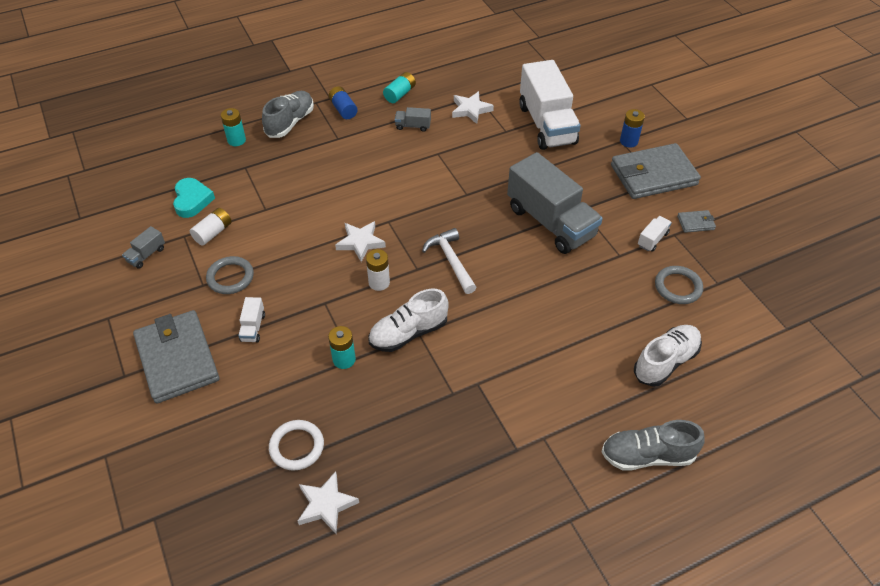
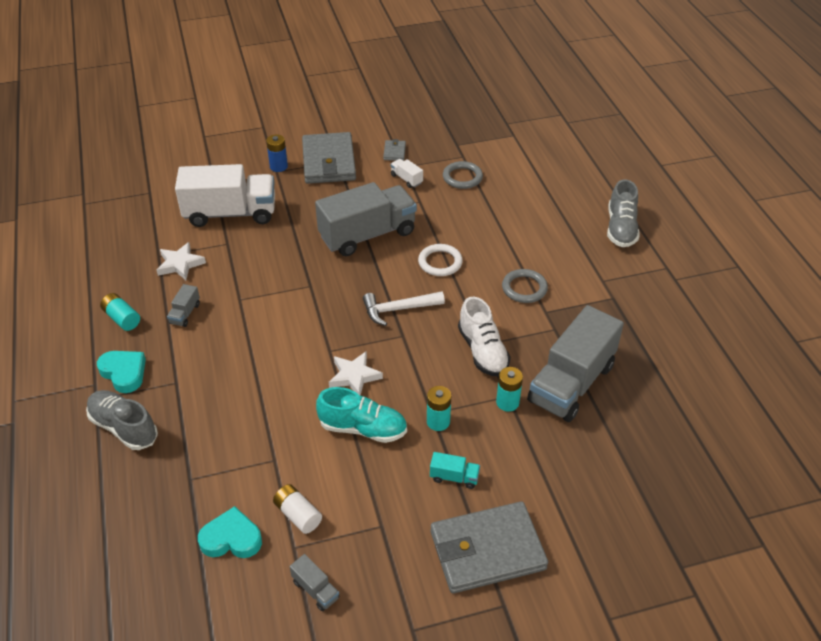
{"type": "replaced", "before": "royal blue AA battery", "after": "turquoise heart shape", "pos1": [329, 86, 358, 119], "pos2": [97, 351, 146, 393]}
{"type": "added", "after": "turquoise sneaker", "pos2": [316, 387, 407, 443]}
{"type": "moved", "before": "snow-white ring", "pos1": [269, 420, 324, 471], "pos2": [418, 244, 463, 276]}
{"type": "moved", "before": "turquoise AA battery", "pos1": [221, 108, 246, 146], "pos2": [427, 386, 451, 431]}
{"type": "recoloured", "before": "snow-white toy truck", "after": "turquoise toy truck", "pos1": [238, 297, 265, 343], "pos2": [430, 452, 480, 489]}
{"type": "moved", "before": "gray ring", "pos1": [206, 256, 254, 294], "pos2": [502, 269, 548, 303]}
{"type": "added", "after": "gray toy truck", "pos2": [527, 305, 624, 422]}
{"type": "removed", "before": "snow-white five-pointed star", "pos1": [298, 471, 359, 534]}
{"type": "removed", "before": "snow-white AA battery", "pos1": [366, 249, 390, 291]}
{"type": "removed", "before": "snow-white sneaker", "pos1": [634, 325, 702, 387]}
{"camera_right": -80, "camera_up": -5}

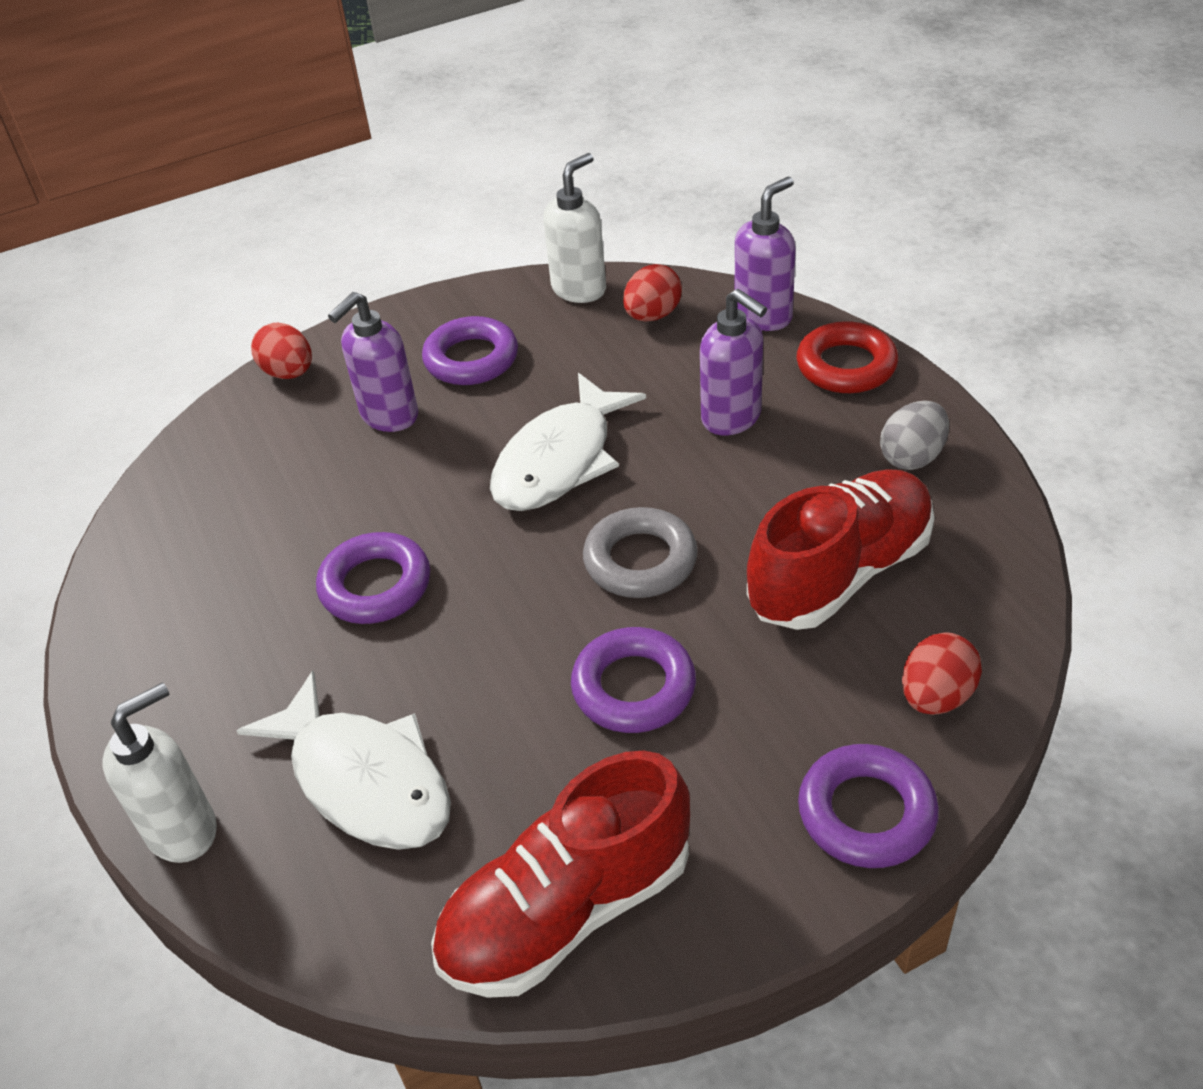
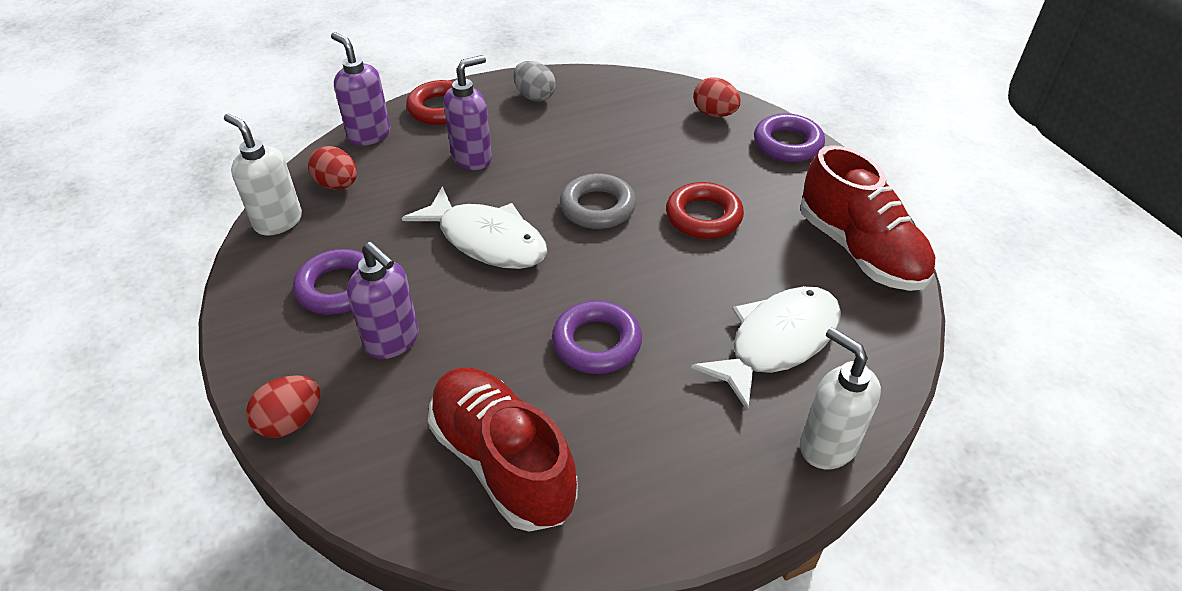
{"type": "moved", "before": "red sneaker", "pos1": [747, 469, 934, 630], "pos2": [428, 368, 578, 532]}
{"type": "recoloured", "before": "royal purple ring", "after": "red ring", "pos1": [571, 627, 696, 733], "pos2": [666, 182, 744, 239]}
{"camera_right": -90, "camera_up": 0}

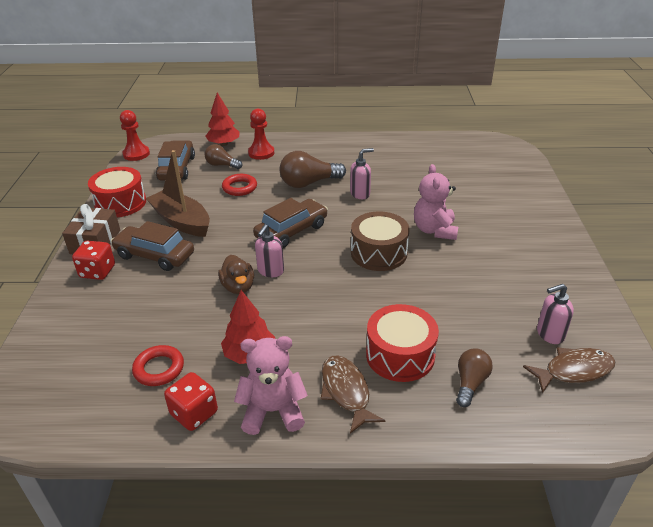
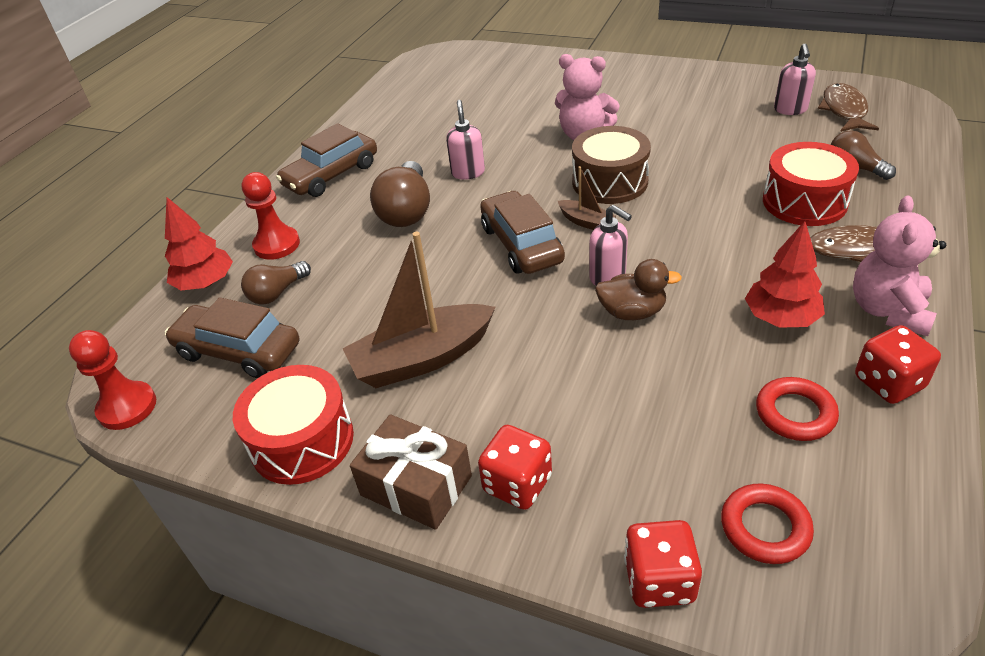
{"type": "moved", "before": "dark brown toy car", "pos1": [111, 221, 194, 271], "pos2": [276, 123, 377, 197]}
{"type": "added", "after": "dark brown boat", "pos2": [558, 166, 616, 230]}
{"type": "added", "after": "red game die", "pos2": [624, 520, 702, 608]}
{"type": "moved", "before": "red ring", "pos1": [222, 174, 257, 196], "pos2": [721, 484, 814, 564]}
{"camera_right": -65, "camera_up": 5}

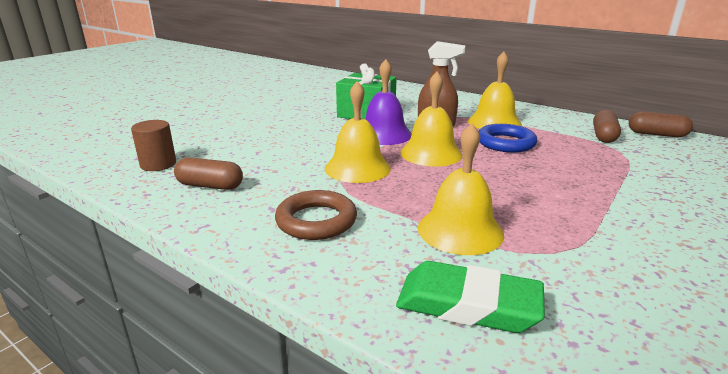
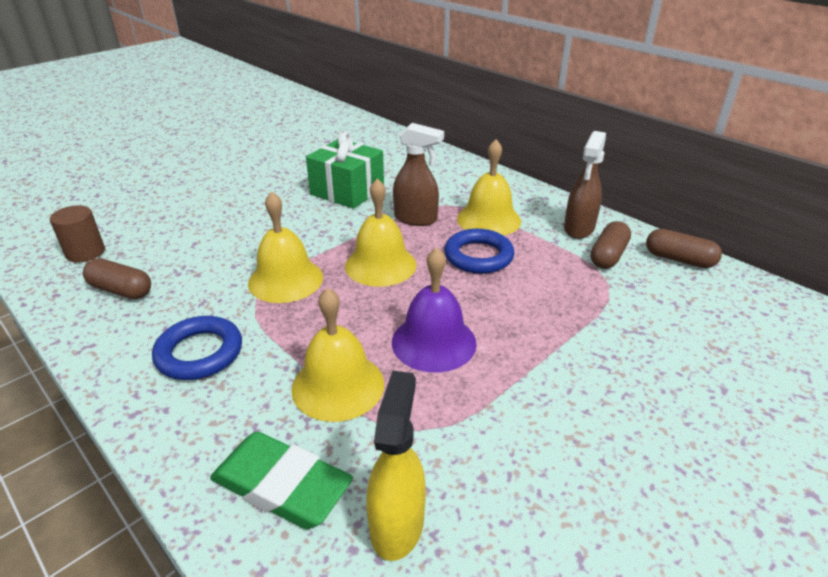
{"type": "recoloured", "before": "dark brown ring", "after": "royal blue ring", "pos1": [275, 190, 357, 240], "pos2": [152, 316, 242, 380]}
{"type": "added", "after": "bright yellow sprayer", "pos2": [366, 371, 426, 561]}
{"type": "moved", "before": "royal purple bell", "pos1": [366, 59, 412, 145], "pos2": [392, 247, 477, 373]}
{"type": "added", "after": "dark brown sprayer", "pos2": [564, 131, 606, 239]}
{"camera_right": 10, "camera_up": 10}

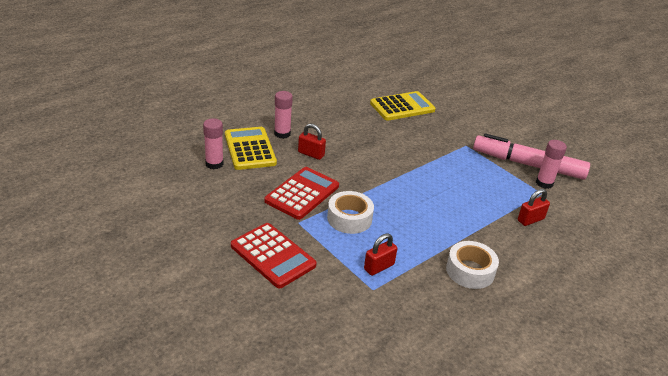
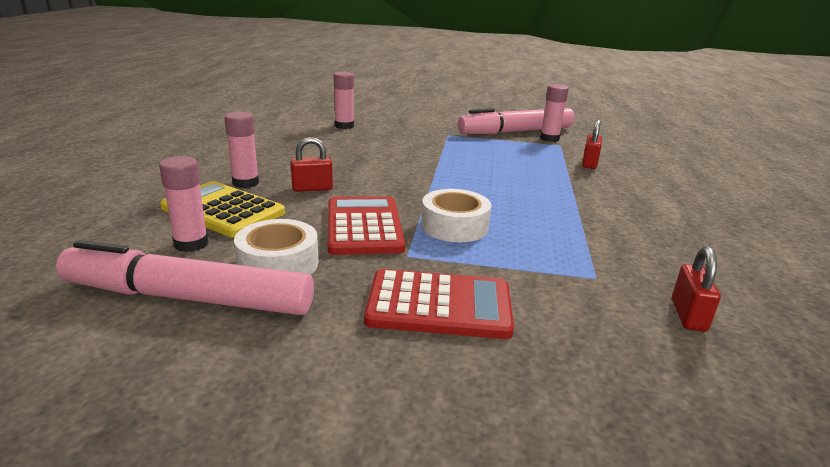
{"type": "added", "after": "rose-pink felt pen", "pos2": [56, 240, 314, 315]}
{"type": "moved", "before": "snow-white tape", "pos1": [446, 241, 499, 289], "pos2": [234, 219, 318, 275]}
{"type": "replaced", "before": "bright yellow adding machine", "after": "rose-pink glue stick", "pos1": [370, 91, 436, 121], "pos2": [334, 72, 354, 129]}
{"type": "moved", "before": "red lock", "pos1": [364, 233, 397, 276], "pos2": [672, 246, 721, 332]}
{"camera_right": -40, "camera_up": -10}

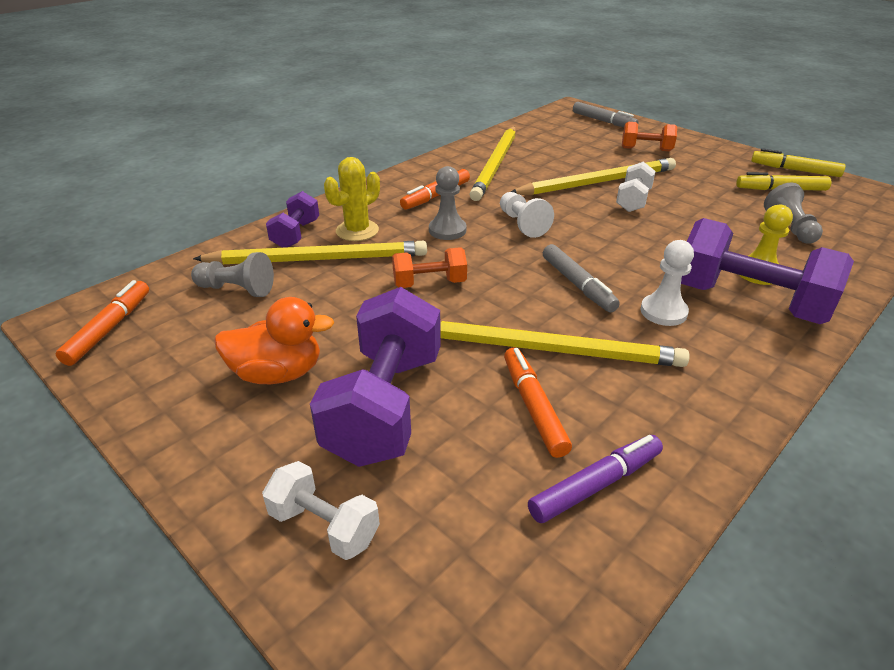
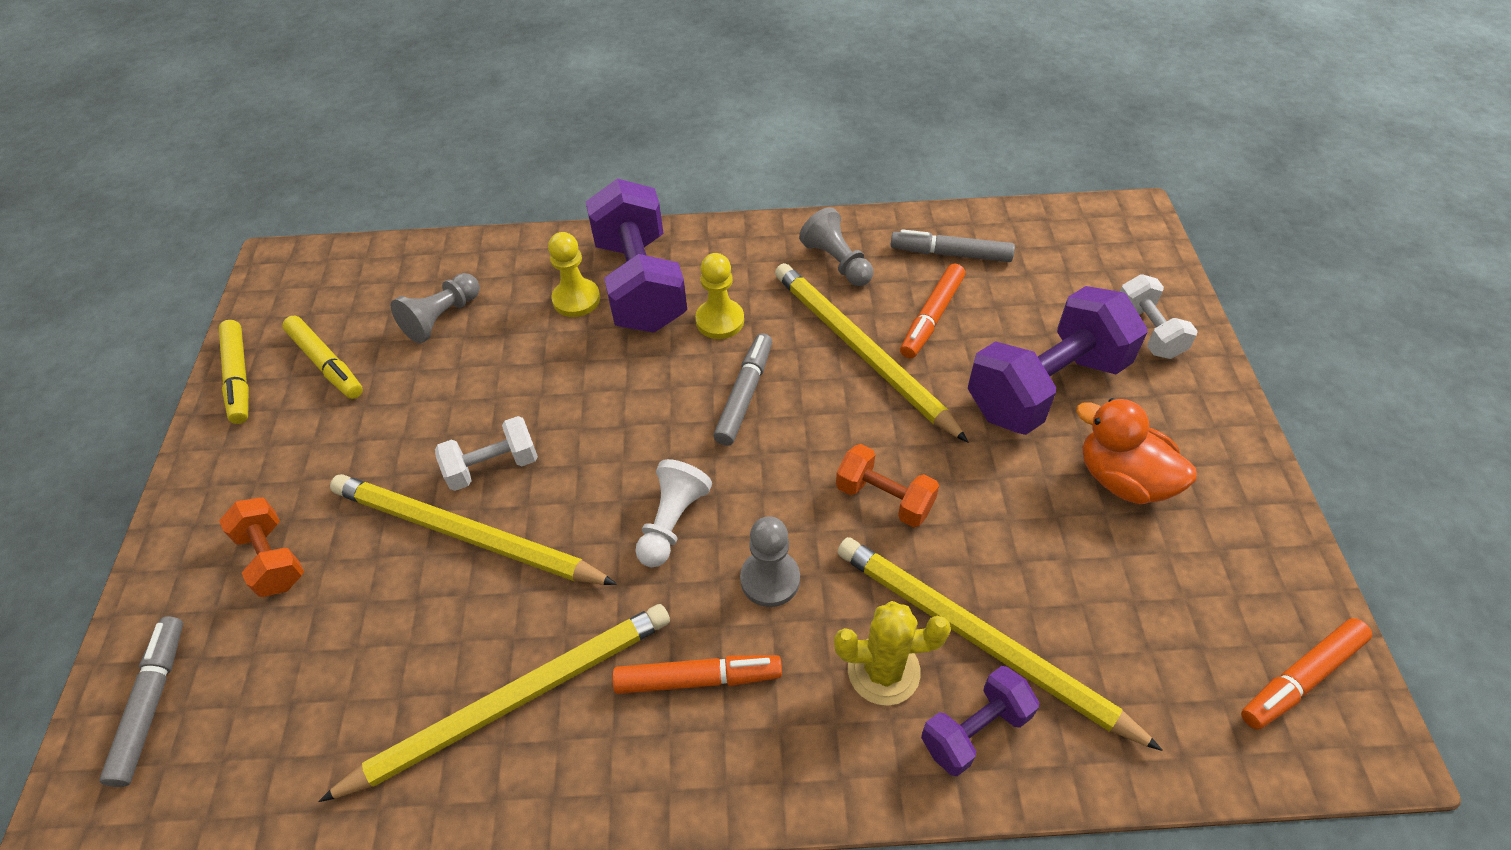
{"type": "recoloured", "before": "snow-white game pawn", "after": "bright yellow game pawn", "pos1": [640, 240, 694, 326], "pos2": [695, 253, 744, 339]}
{"type": "moved", "before": "gray game pawn", "pos1": [191, 252, 274, 297], "pos2": [799, 207, 873, 286]}
{"type": "recoloured", "before": "royal purple felt pen", "after": "gray felt pen", "pos1": [528, 435, 663, 523], "pos2": [891, 229, 1015, 262]}
{"camera_right": -135, "camera_up": 15}

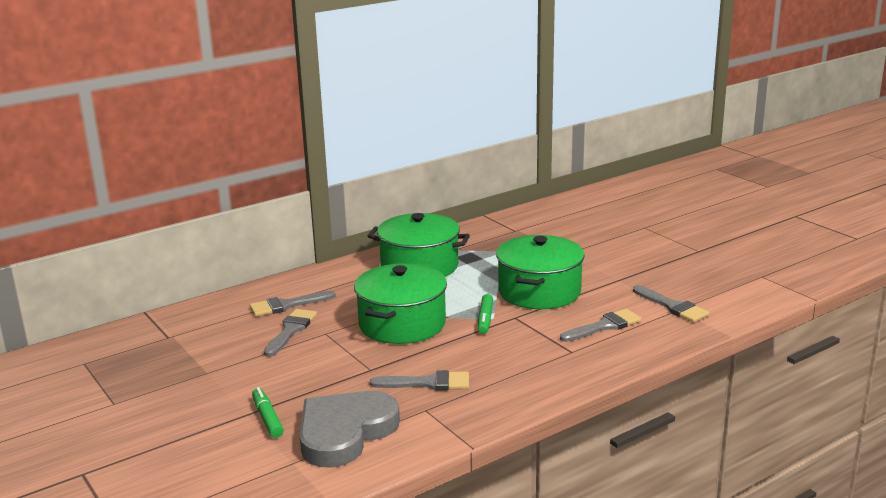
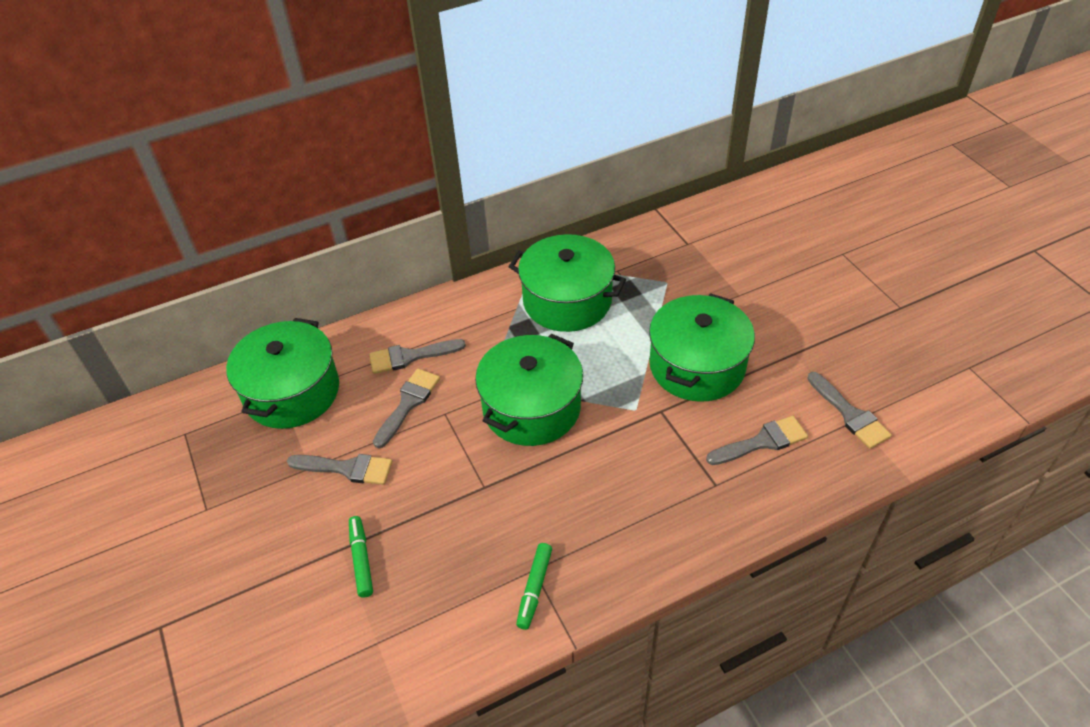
{"type": "added", "after": "leaf-green stockpot", "pos2": [226, 318, 339, 429]}
{"type": "moved", "before": "gray paint brush", "pos1": [370, 370, 469, 391], "pos2": [287, 454, 392, 485]}
{"type": "moved", "before": "leaf-green felt pen", "pos1": [478, 294, 493, 334], "pos2": [516, 543, 552, 630]}
{"type": "removed", "before": "gray heart shape", "pos1": [300, 391, 400, 468]}
{"camera_right": 10, "camera_up": 25}

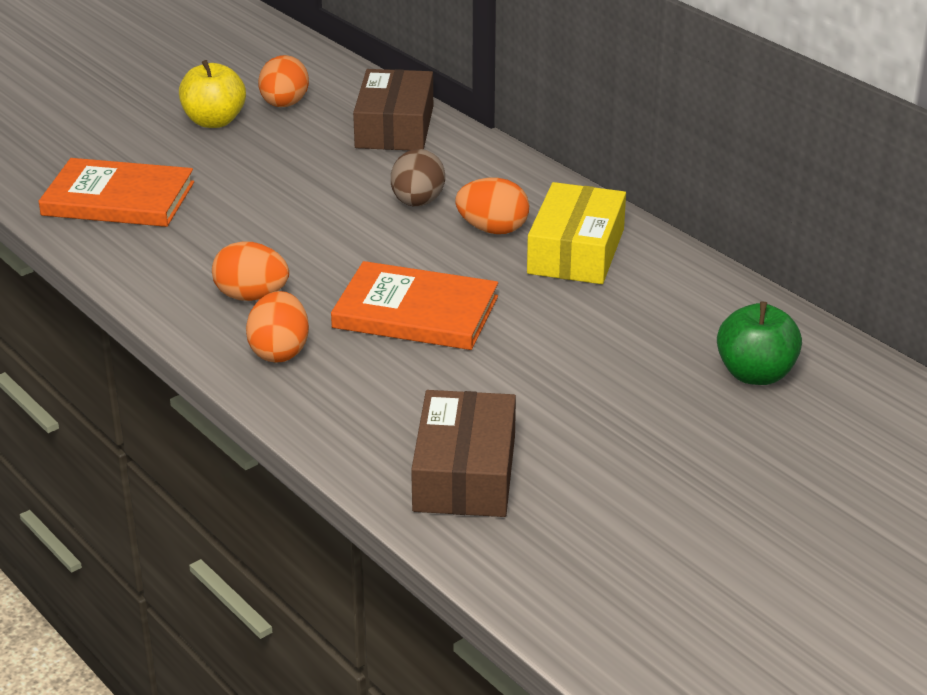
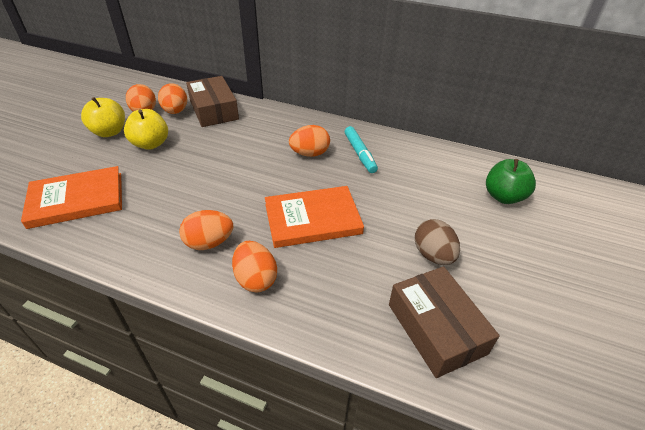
{"type": "added", "after": "bright yellow apple fruit", "pos2": [124, 109, 168, 150]}
{"type": "added", "after": "bright orange egg", "pos2": [158, 83, 187, 114]}
{"type": "replaced", "before": "bright yellow parcel", "after": "turquoise felt pen", "pos1": [527, 182, 626, 284], "pos2": [345, 126, 378, 173]}
{"type": "moved", "before": "dark brown egg", "pos1": [391, 149, 445, 207], "pos2": [415, 219, 460, 265]}
{"camera_right": -30, "camera_up": 10}

